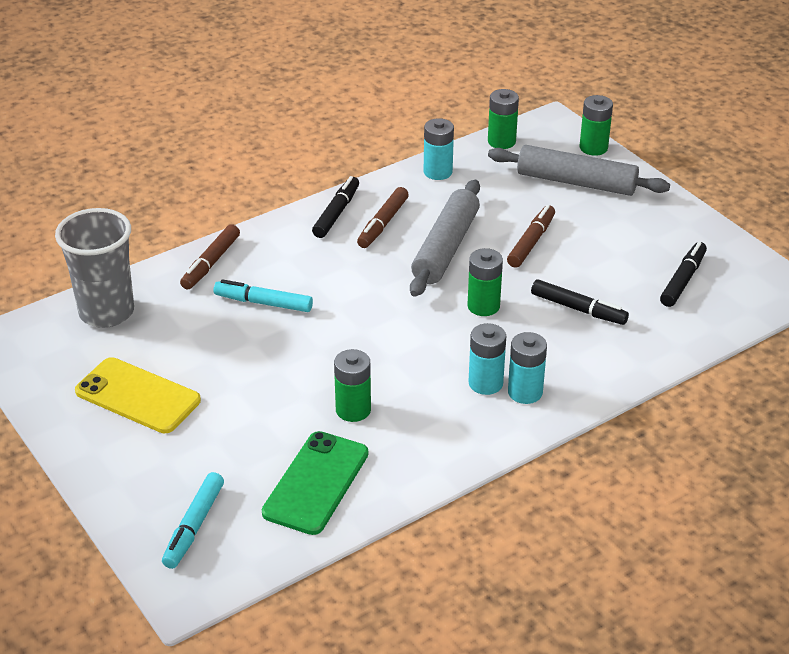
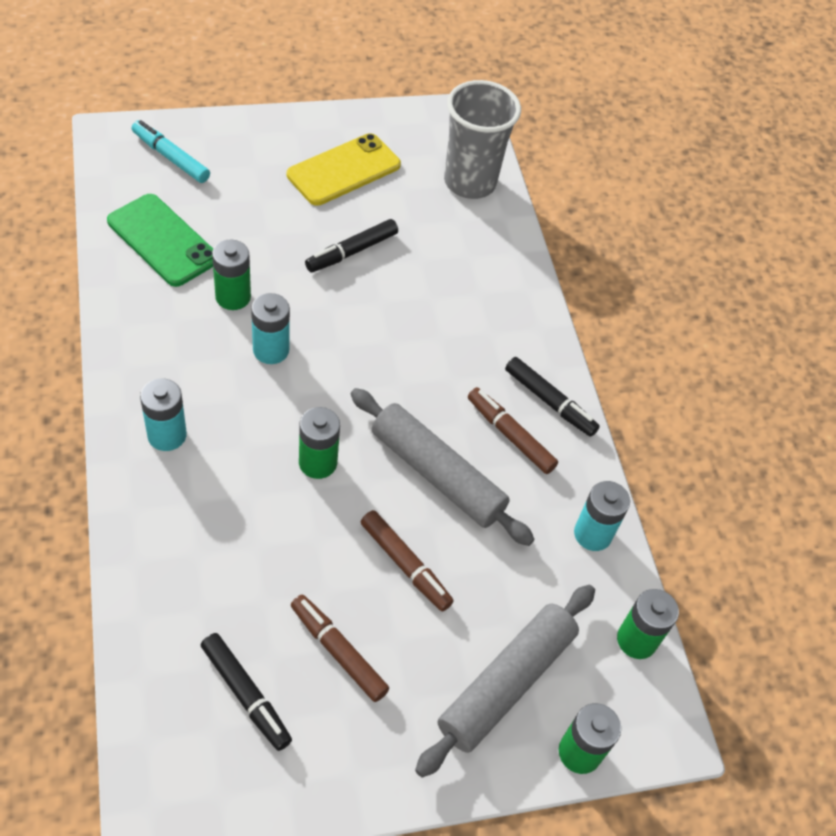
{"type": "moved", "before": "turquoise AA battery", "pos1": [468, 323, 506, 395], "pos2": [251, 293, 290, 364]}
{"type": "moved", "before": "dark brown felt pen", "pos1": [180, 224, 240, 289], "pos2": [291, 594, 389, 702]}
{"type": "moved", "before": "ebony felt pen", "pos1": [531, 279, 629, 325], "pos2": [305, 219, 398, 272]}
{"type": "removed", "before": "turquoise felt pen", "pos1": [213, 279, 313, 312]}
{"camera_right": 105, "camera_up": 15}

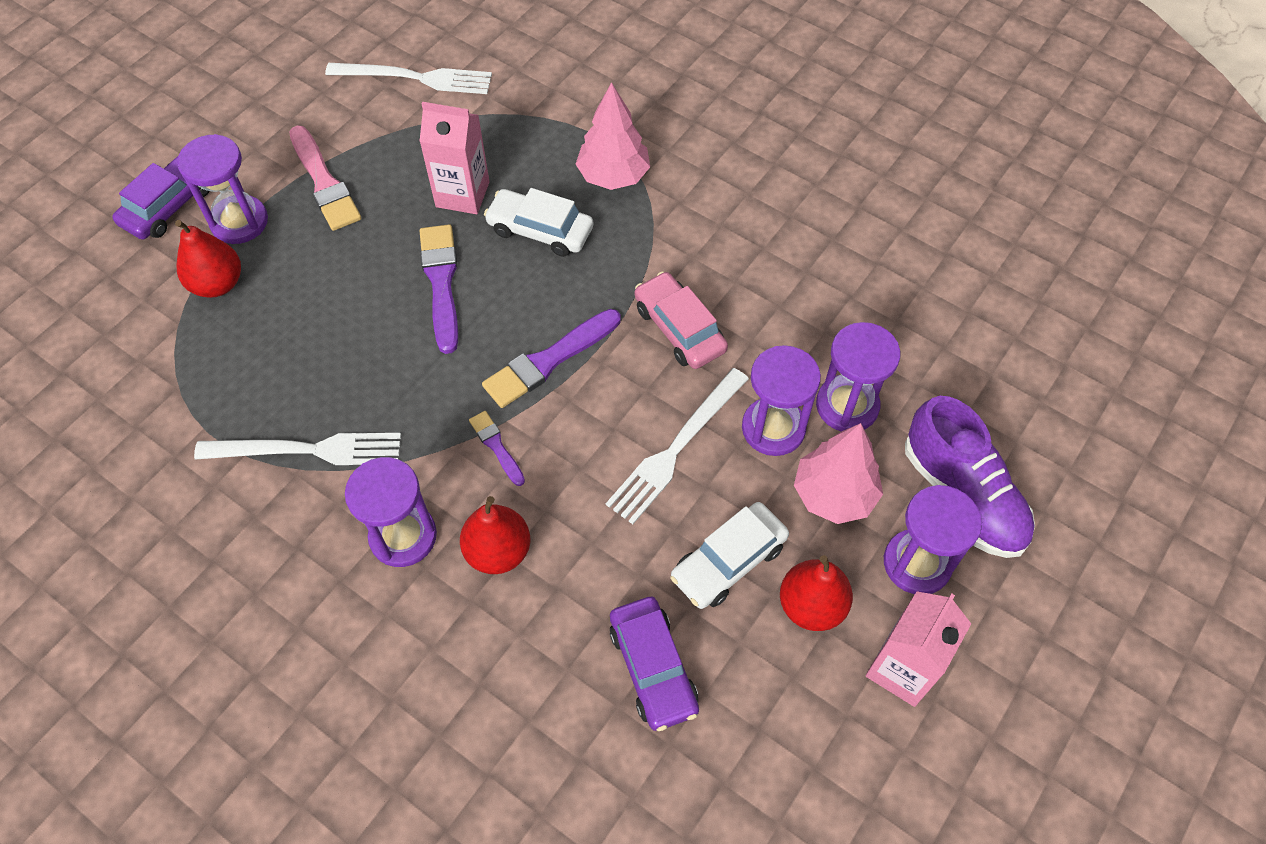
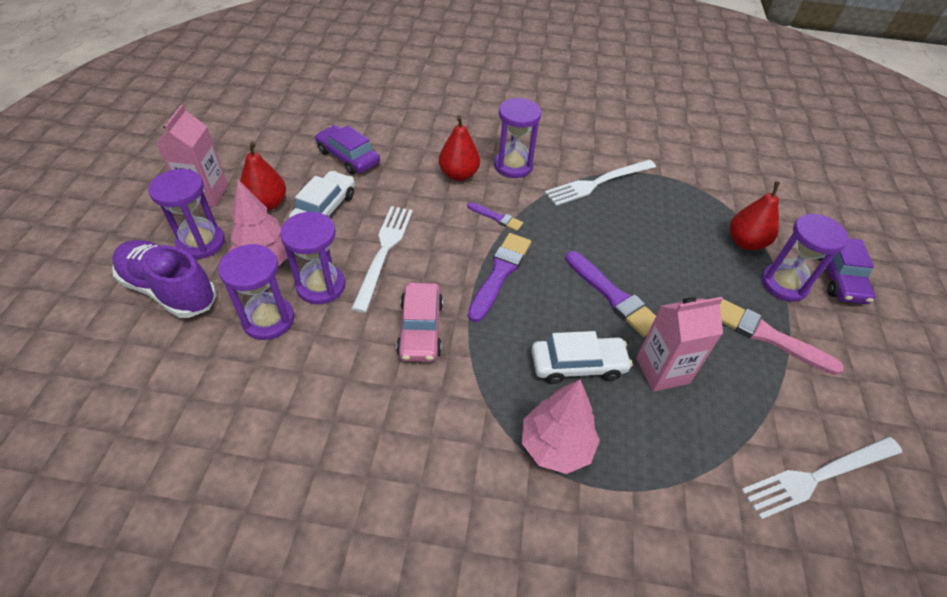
{"type": "turned", "before": "rose-pink toy car", "pos1": [635, 271, 728, 369], "pos2": [396, 282, 443, 362], "turn": 60}
{"camera_right": 150, "camera_up": -10}

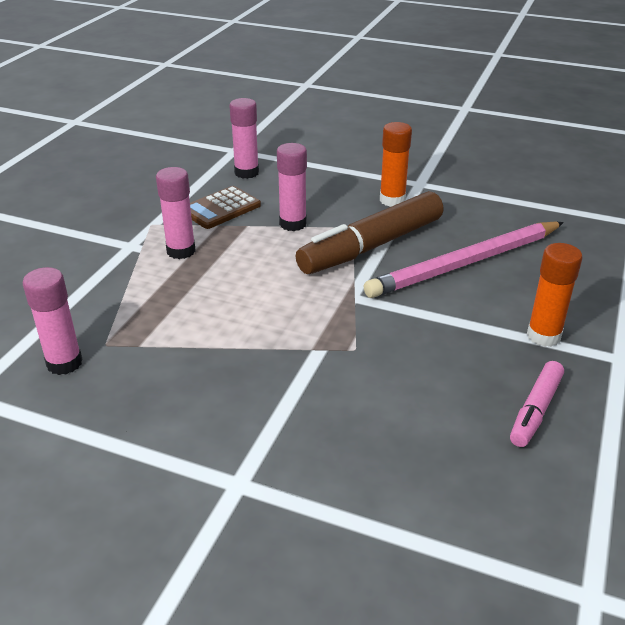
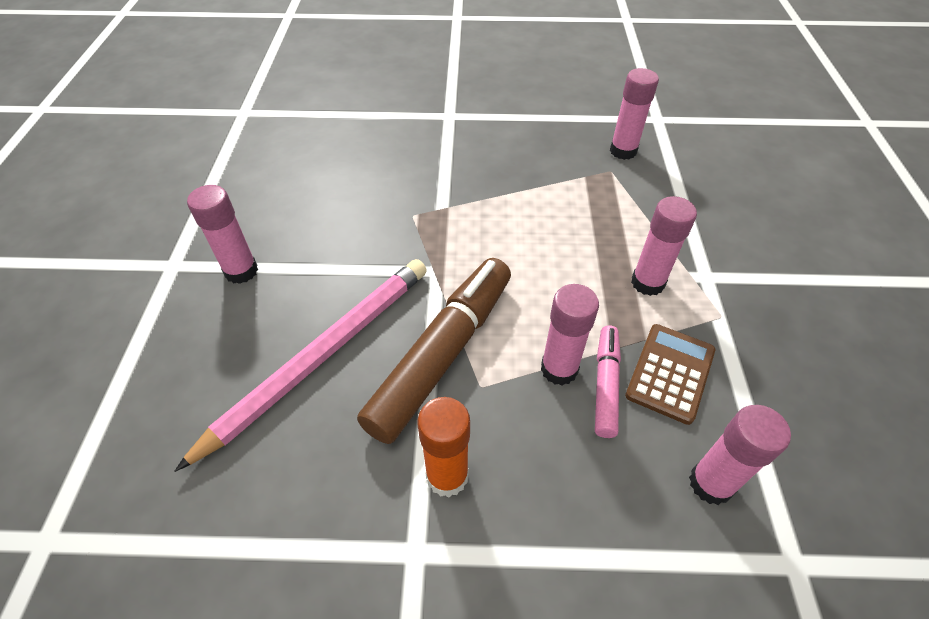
{"type": "recoloured", "before": "bright orange glue stick", "after": "rose-pink glue stick", "pos1": [527, 243, 583, 347], "pos2": [187, 185, 258, 284]}
{"type": "moved", "before": "rose-pink felt pen", "pos1": [510, 361, 564, 447], "pos2": [595, 326, 621, 438]}
{"camera_right": 160, "camera_up": 15}

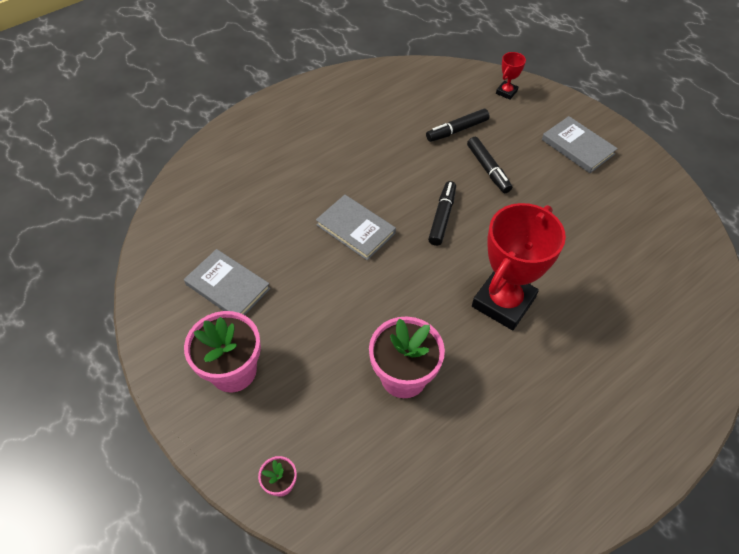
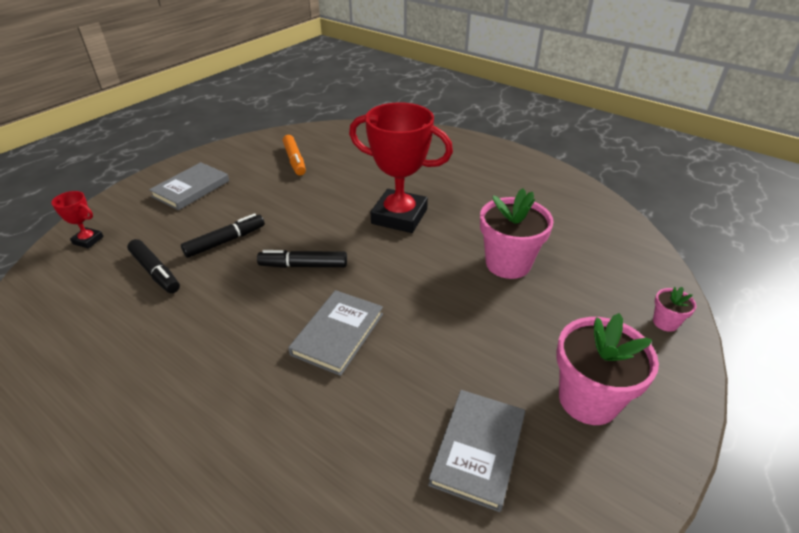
{"type": "added", "after": "bright orange felt pen", "pos2": [283, 135, 306, 176]}
{"camera_right": -105, "camera_up": -15}

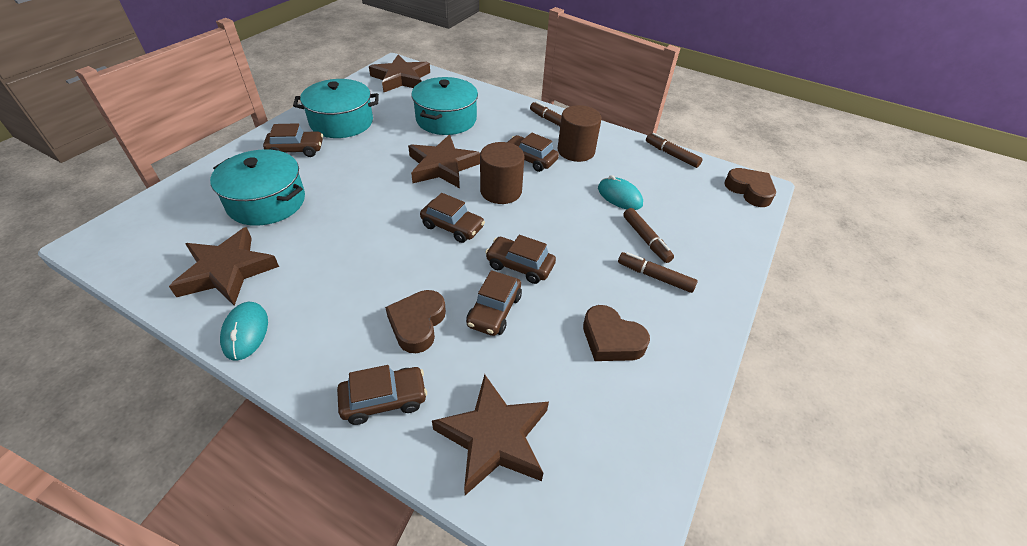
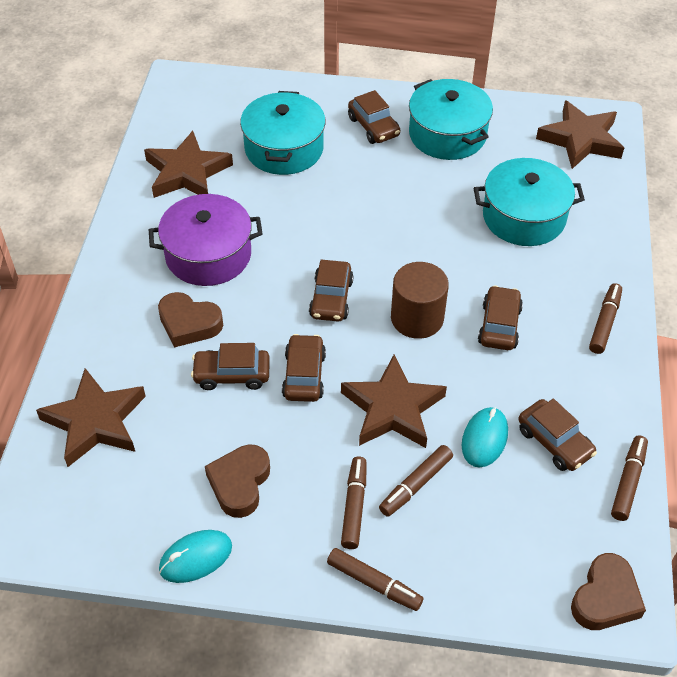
{"type": "added", "after": "royal purple stockpot", "pos2": [149, 194, 263, 286]}
{"type": "turned", "before": "dark brown heart shape", "pos1": [385, 290, 446, 353], "pos2": [158, 292, 223, 347], "turn": -150}
{"type": "moved", "before": "turquoise PC mouse", "pos1": [220, 302, 268, 361], "pos2": [159, 530, 232, 583]}
{"type": "added", "after": "dark brown felt pen", "pos2": [327, 548, 423, 611]}
{"type": "moved", "before": "dark brown five-pointed star", "pos1": [408, 135, 480, 188], "pos2": [341, 355, 447, 448]}
{"type": "moved", "before": "dark brown toy car", "pos1": [337, 365, 427, 425], "pos2": [519, 399, 597, 471]}
{"type": "removed", "before": "dark brown solid cylinder", "pos1": [558, 105, 602, 162]}
{"camera_right": 70, "camera_up": 5}

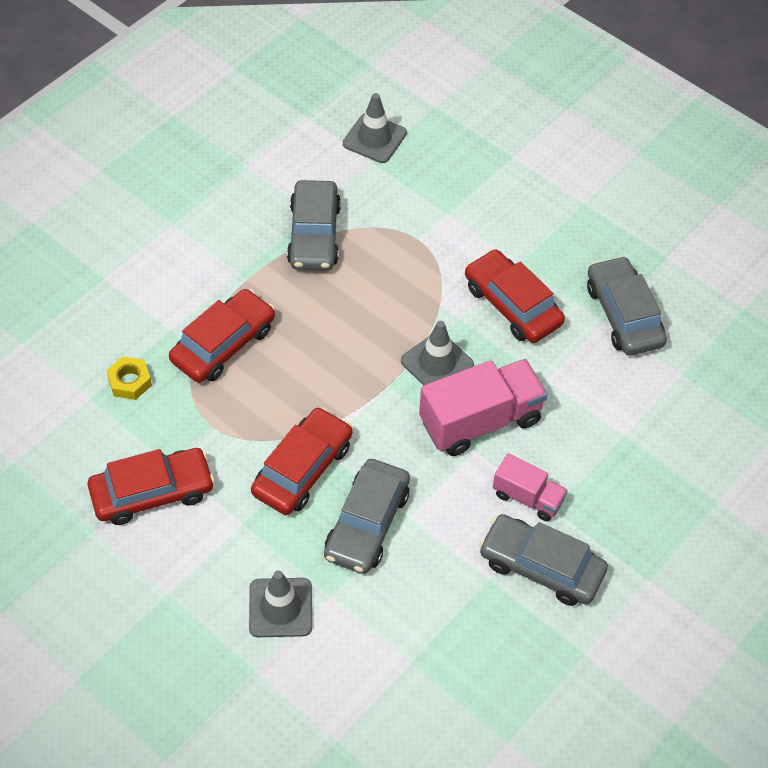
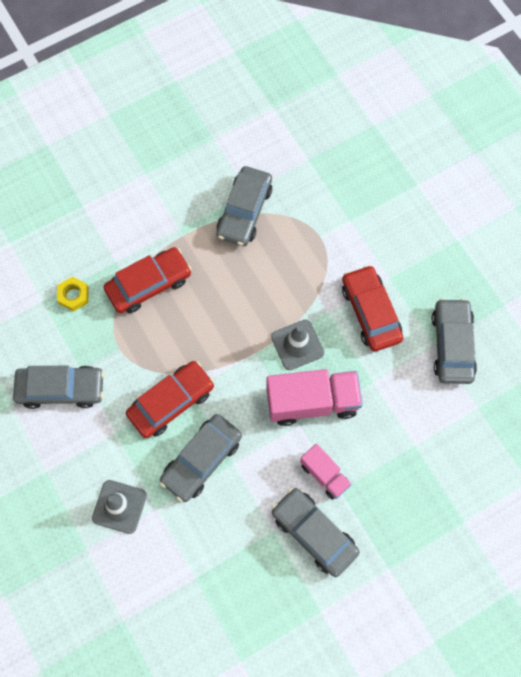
{"type": "recoloured", "before": "red toy car", "after": "gray toy car", "pos1": [88, 448, 215, 525], "pos2": [13, 366, 104, 409]}
{"type": "removed", "before": "gray safety cone", "pos1": [343, 93, 407, 163]}
{"camera_right": 20, "camera_up": 15}

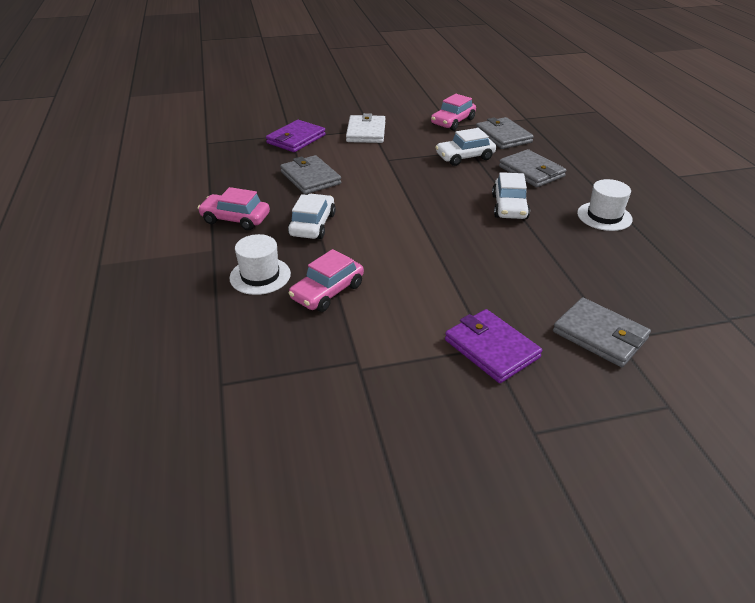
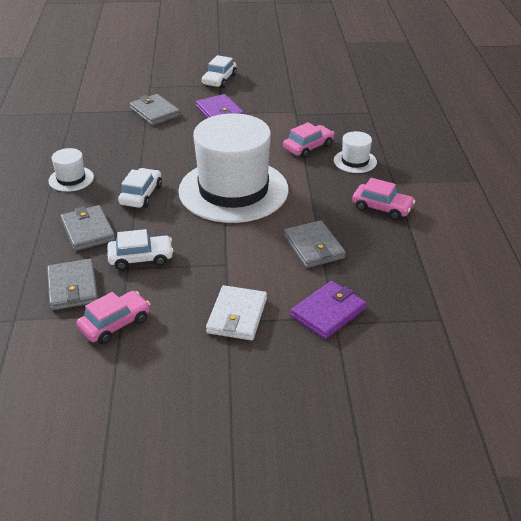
{"type": "added", "after": "snow-white hat", "pos2": [178, 113, 288, 223]}
{"type": "moved", "before": "snow-white toy car", "pos1": [288, 194, 336, 239], "pos2": [202, 55, 237, 88]}
{"camera_right": -170, "camera_up": 0}

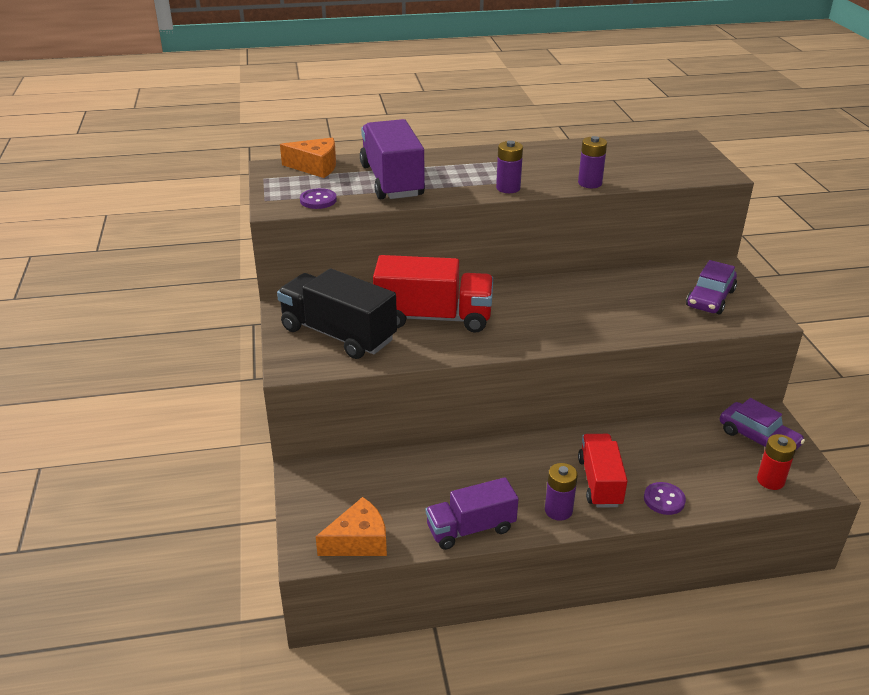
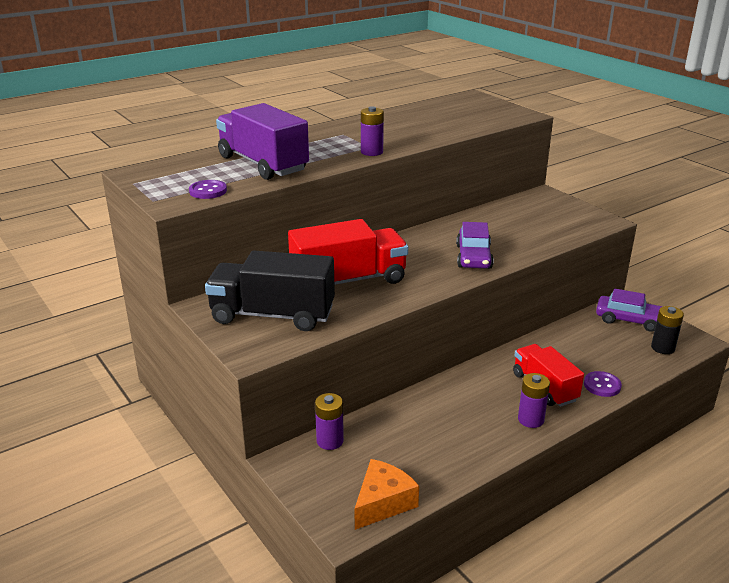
{"type": "moved", "before": "royal purple AA battery", "pos1": [578, 136, 607, 188], "pos2": [315, 393, 344, 450]}
{"type": "moved", "before": "royal purple toy car", "pos1": [686, 260, 737, 314], "pos2": [456, 222, 494, 269]}
{"type": "recoloured", "before": "red AA battery", "after": "ebony AA battery", "pos1": [757, 434, 797, 490], "pos2": [651, 306, 684, 354]}
{"type": "removed", "before": "bright orange cheese wedge", "pos1": [280, 137, 336, 178]}
{"type": "removed", "before": "royal purple toy truck", "pos1": [426, 477, 518, 550]}
{"camera_right": -25, "camera_up": -5}

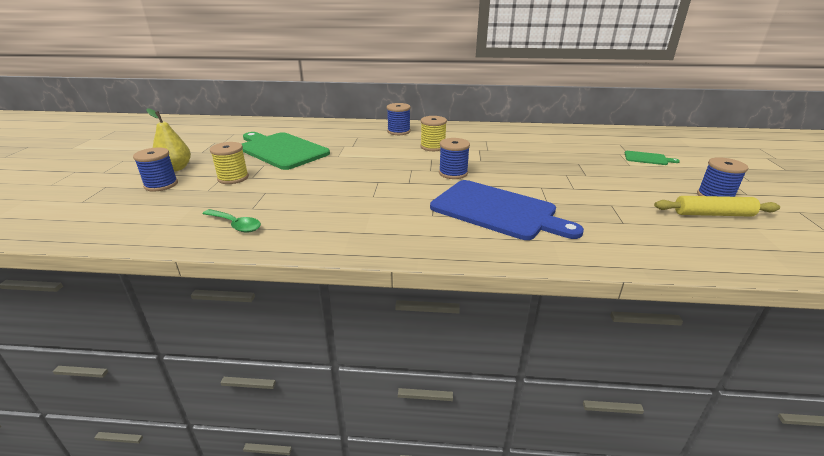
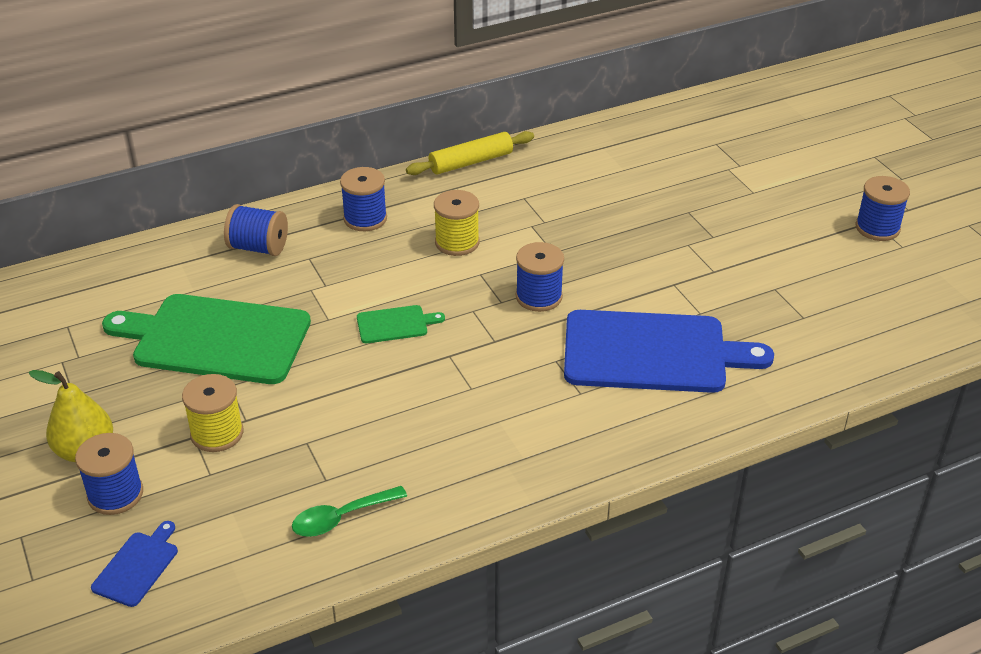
{"type": "added", "after": "royal blue cutting board", "pos2": [91, 521, 178, 607]}
{"type": "added", "after": "royal blue bobbin", "pos2": [224, 204, 288, 256]}
{"type": "turned", "before": "leaf-green spoon", "pos1": [202, 209, 261, 233], "pos2": [292, 486, 407, 537], "turn": 150}
{"type": "moved", "before": "leaf-green cutting board", "pos1": [625, 151, 680, 165], "pos2": [357, 305, 445, 343]}
{"type": "moved", "before": "bright yellow dough roller", "pos1": [654, 196, 780, 217], "pos2": [406, 131, 534, 175]}
{"camera_right": -30, "camera_up": 10}

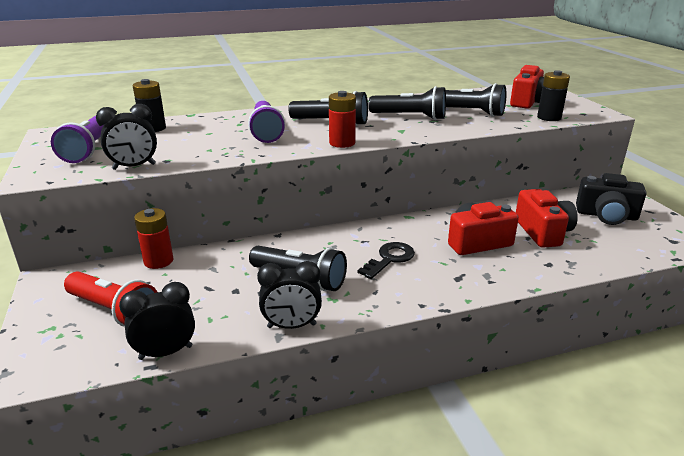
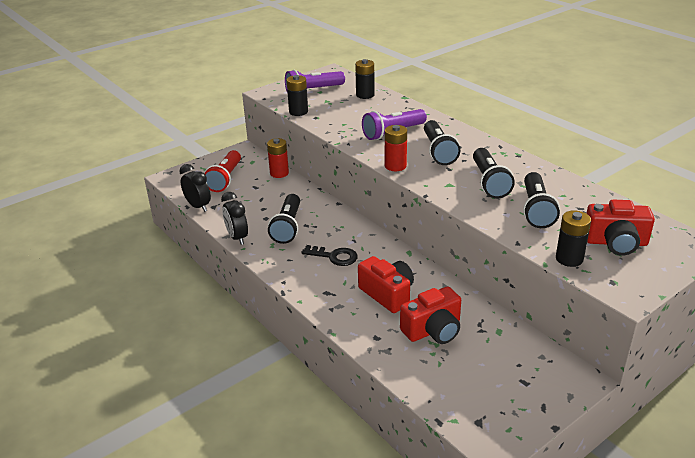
{"type": "replaced", "before": "ebony clock", "after": "ebony AA battery", "pos1": [96, 104, 157, 170], "pos2": [287, 75, 308, 116]}
{"type": "removed", "before": "ebony compact camera", "pos1": [576, 173, 646, 225]}
{"camera_right": 70, "camera_up": 5}

